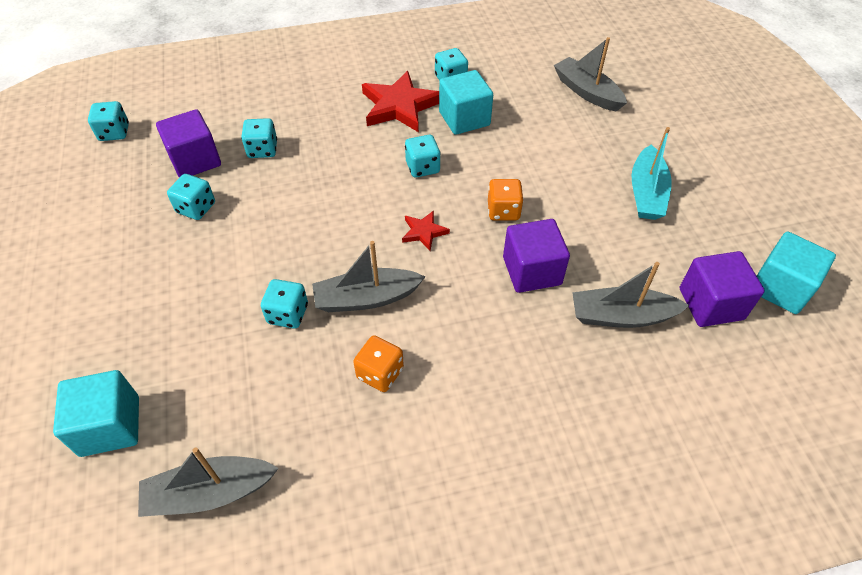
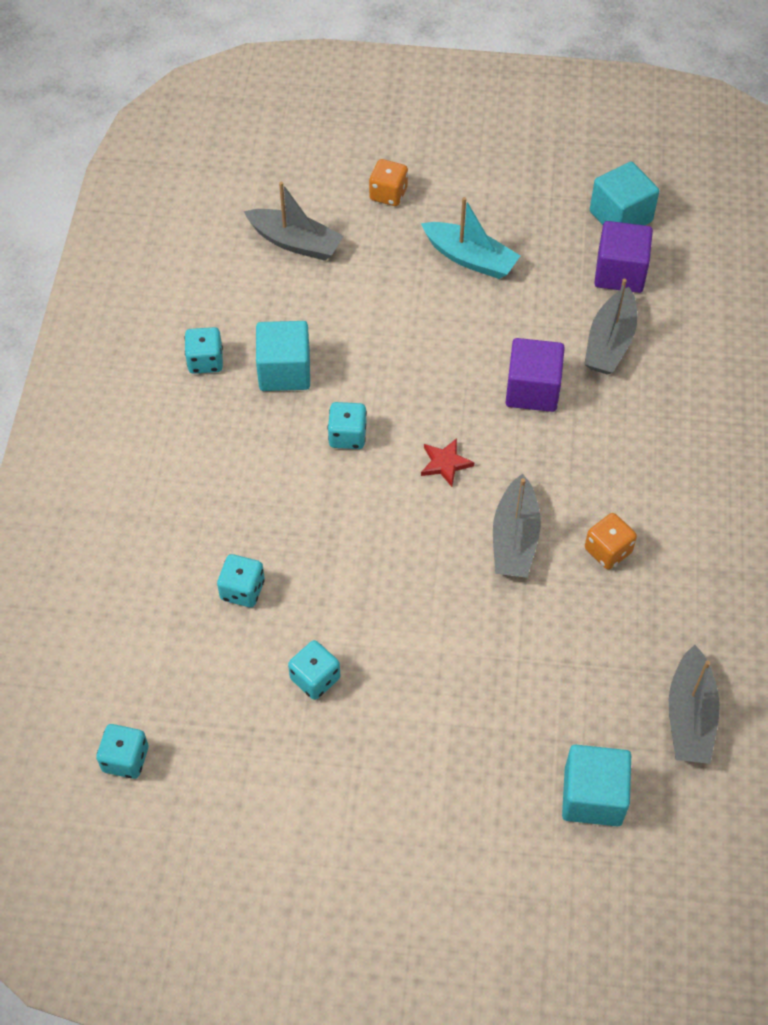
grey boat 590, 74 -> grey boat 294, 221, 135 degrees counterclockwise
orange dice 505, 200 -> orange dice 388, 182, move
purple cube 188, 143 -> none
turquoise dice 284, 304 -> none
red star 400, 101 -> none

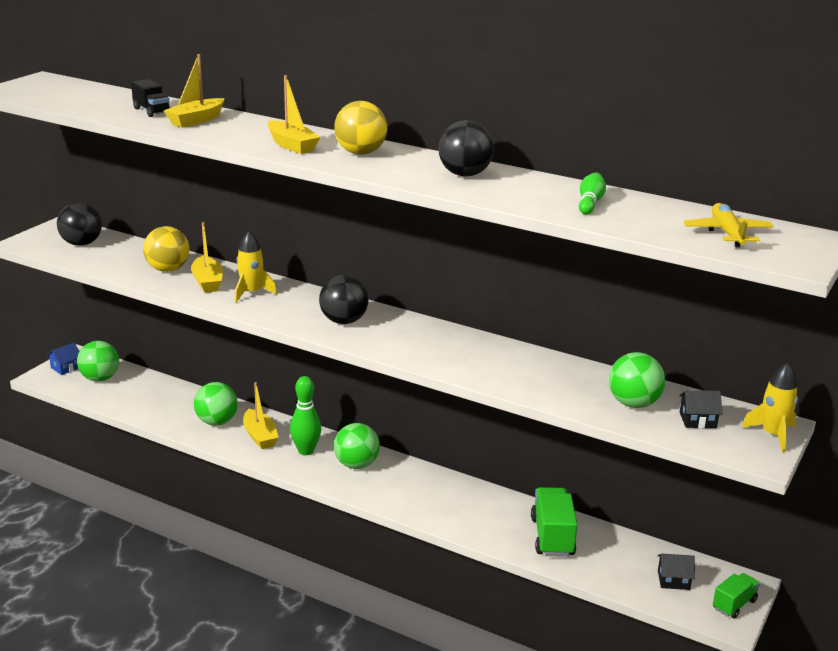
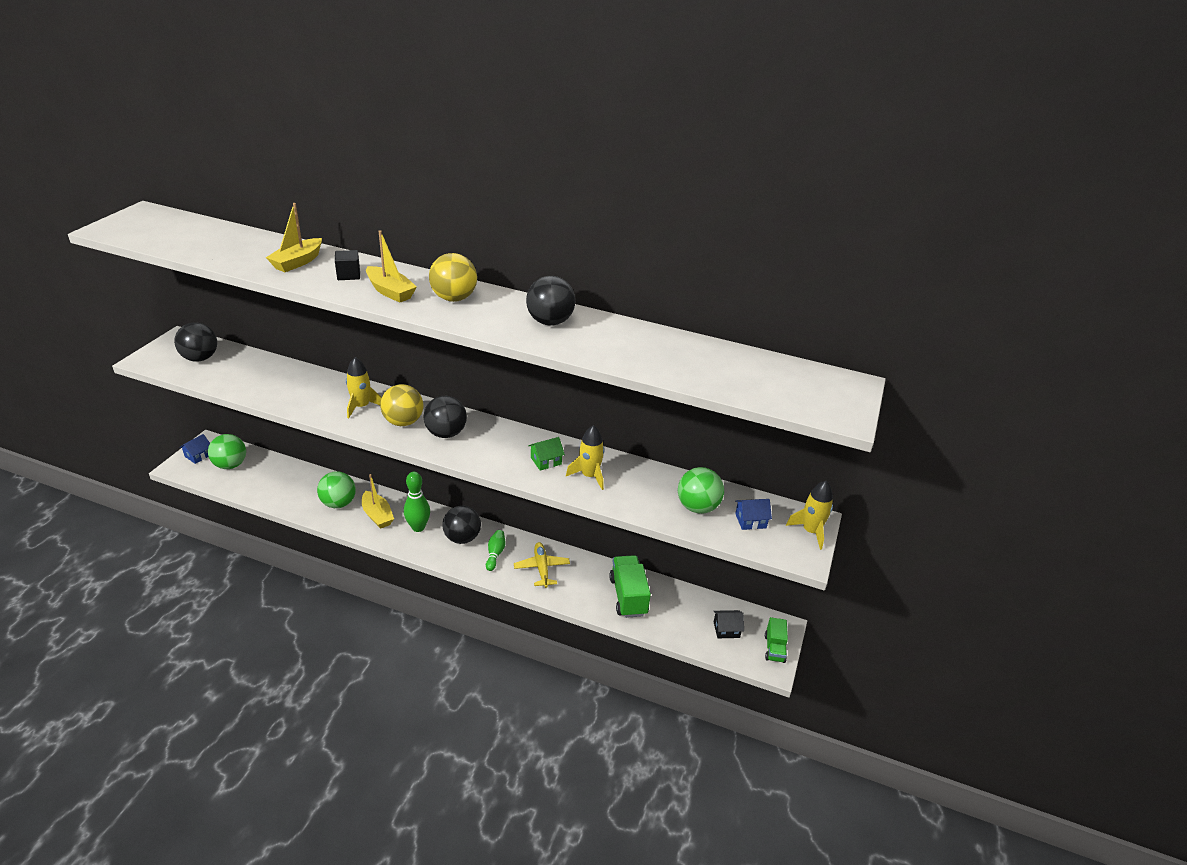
none -> black cube 347, 265
yellow ball 166, 249 -> yellow ball 401, 405, move
green ball 357, 446 -> black ball 461, 524
green bowling pin 592, 193 -> green bowling pin 496, 550, move
yellow plane 728, 225 -> yellow plane 542, 565, move
none -> green house 546, 453
none -> yellow rocket 585, 457
black house 701, 409 -> blue house 753, 514
green truck 736, 596 -> green truck 776, 640, 150 degrees clockwise
black truck 150, 98 -> none
yellow boat 207, 257 -> none

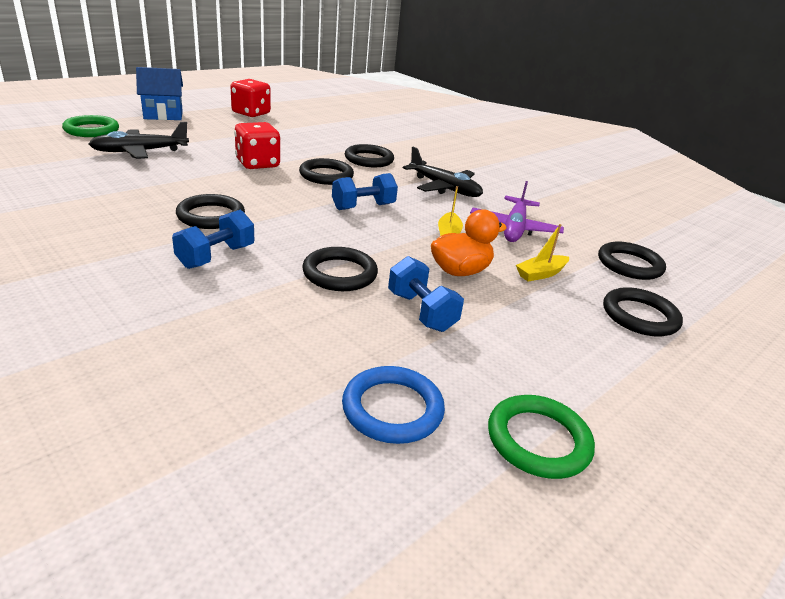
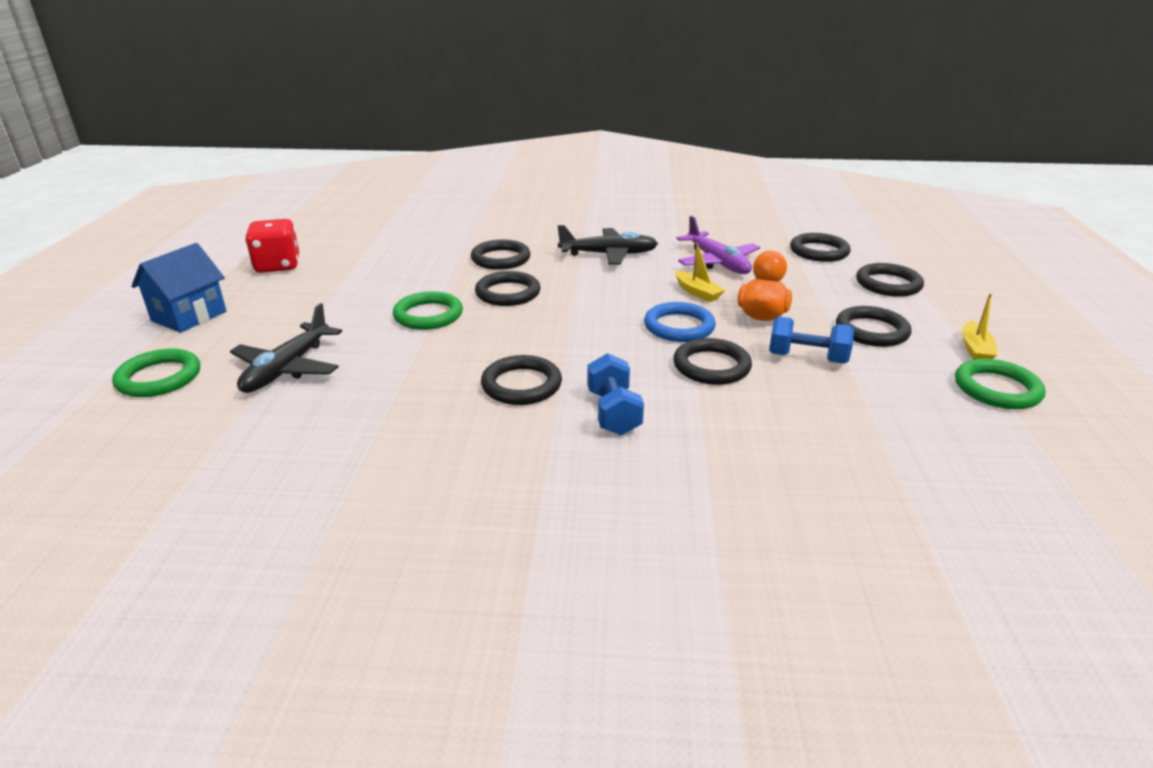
red dice 257, 145 -> green ring 428, 310
blue ring 393, 405 -> blue ring 680, 322, move
none -> black ring 874, 326
yellow boat 542, 253 -> yellow boat 979, 327, move
blue dumbbell 365, 191 -> none

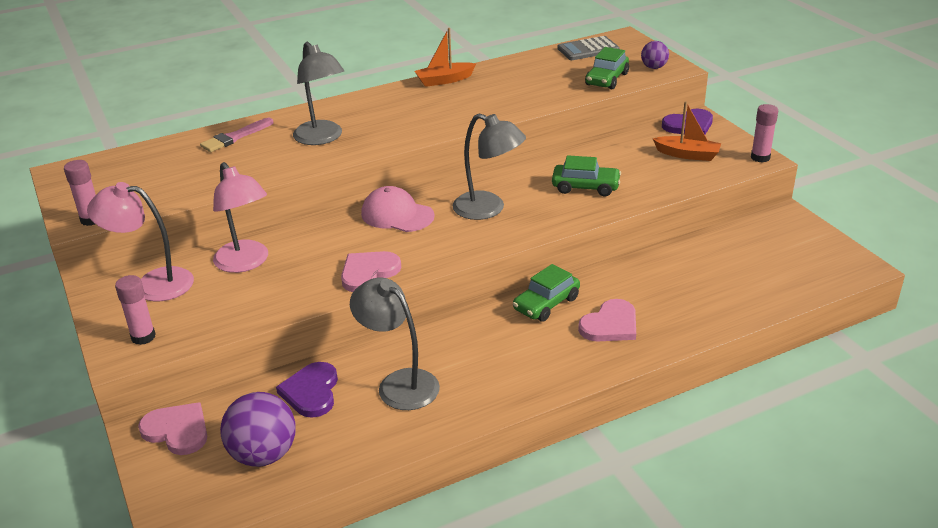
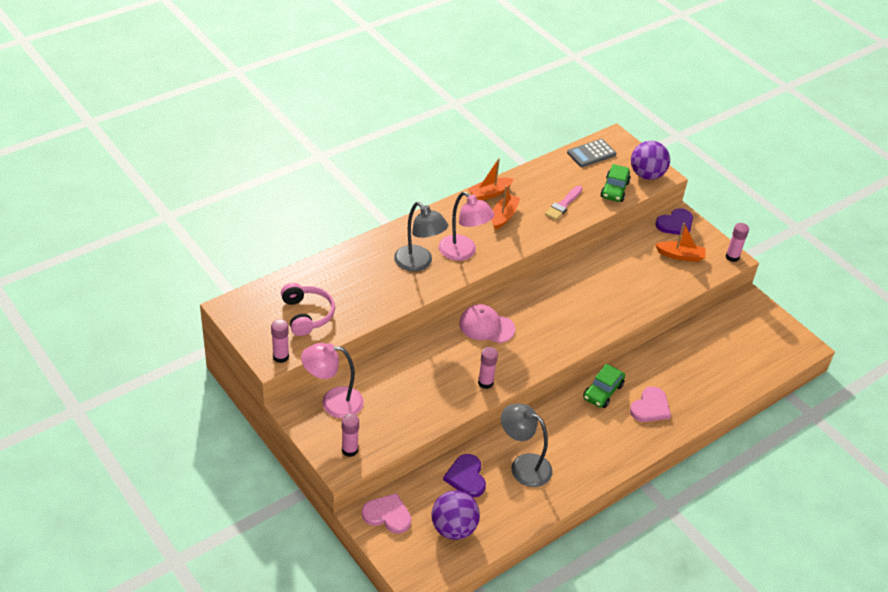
none -> pink headphones 308, 309
pink lamp 240, 217 -> pink lamp 467, 226, move
pink heart 371, 271 -> pink glue stick 488, 368
none -> orange boat 506, 208
pink brush 236, 135 -> pink brush 564, 203, move
purple ball 655, 55 -> purple ball 650, 160, x1.80
grey lamp 489, 166 -> none
green car 586, 176 -> none

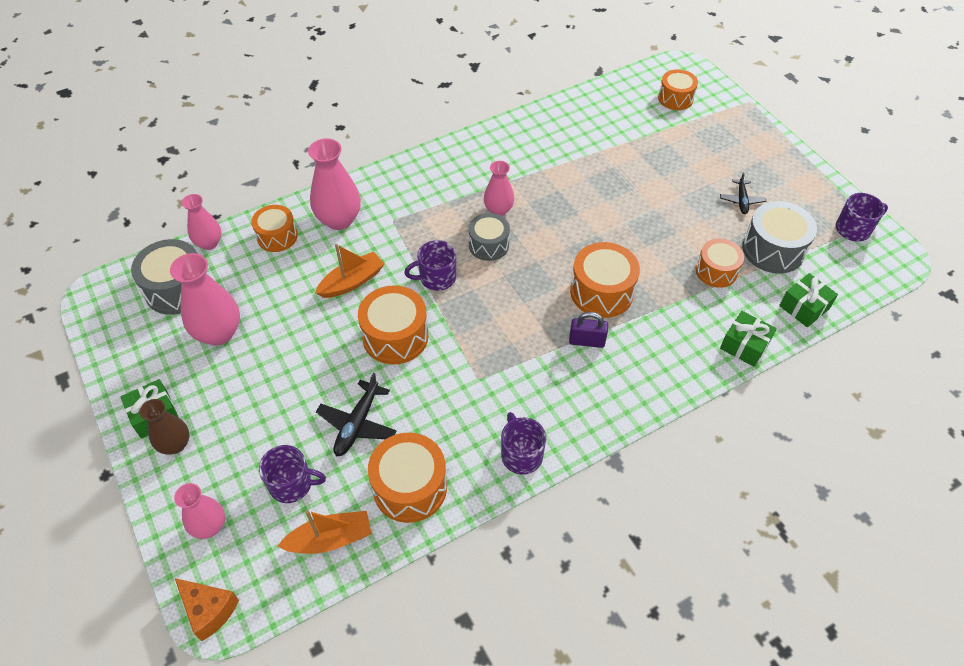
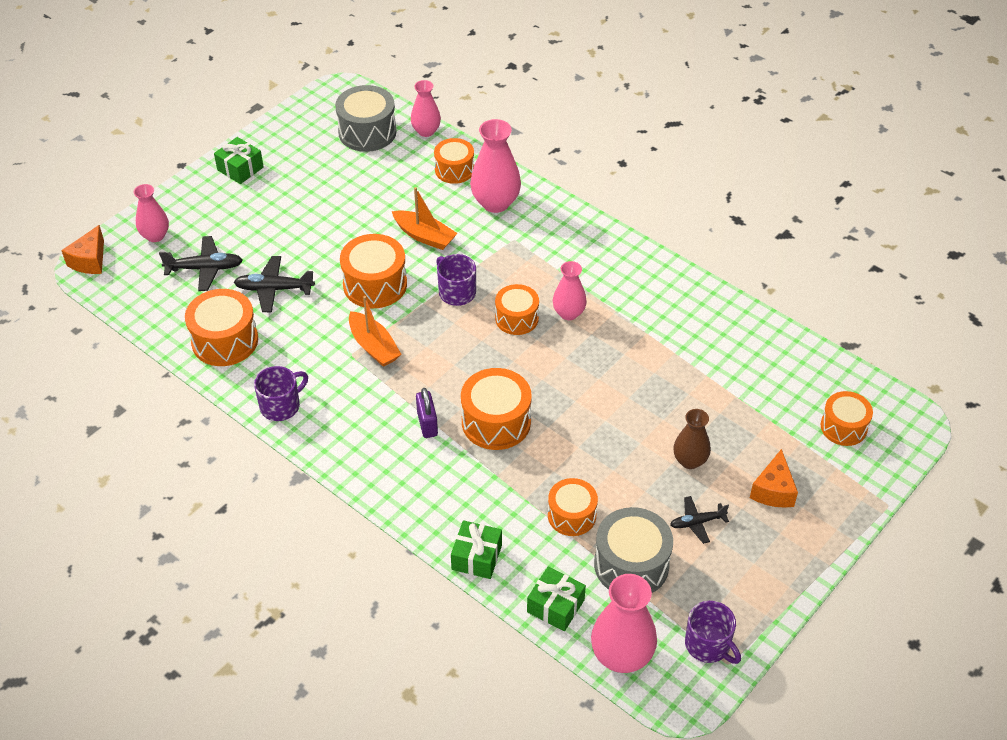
purple mug 292, 474 -> black plane 201, 263
orange boat 324, 532 -> orange boat 375, 331, move
grey drum 489, 237 -> orange drum 517, 309
pink vase 205, 299 -> pink vase 624, 623, move
brown vase 165, 427 -> brown vase 692, 439, move
none -> orange cheese 774, 478

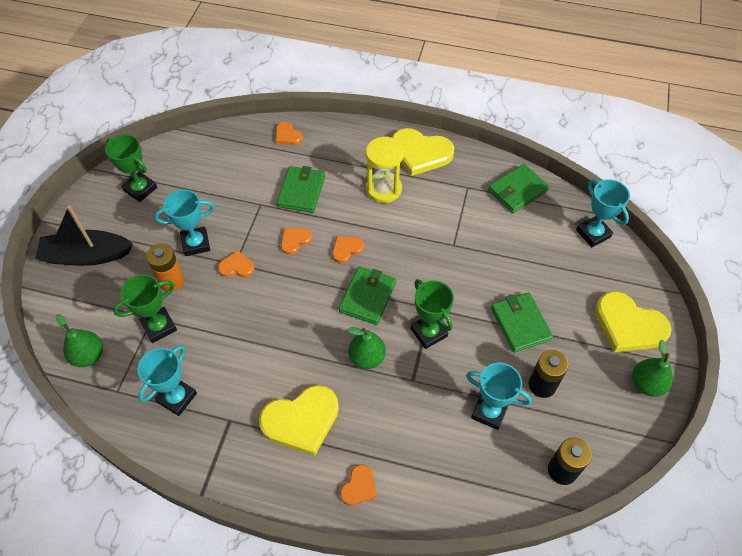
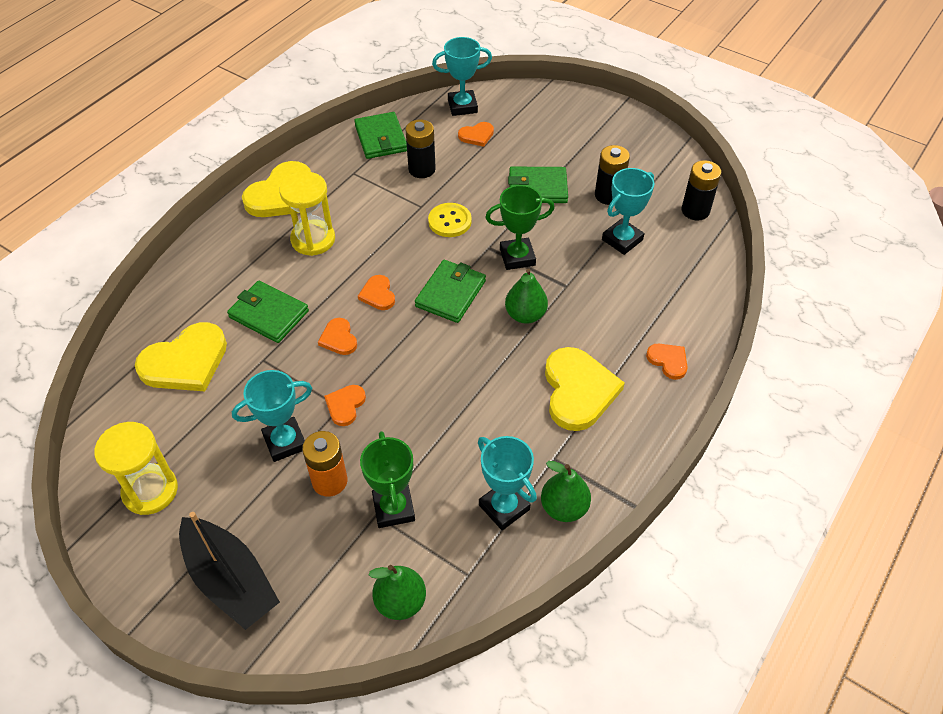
green trophy 131, 168 -> yellow hourglass 136, 468
yellow heart 633, 321 -> yellow heart 181, 356, move
black boat 84, 235 -> black boat 229, 571, 60 degrees counterclockwise
turquoise trophy 184, 222 -> turquoise trophy 272, 416, 60 degrees clockwise
none -> black battery 421, 148
green wallet 367, 296 -> green wallet 450, 291, 75 degrees clockwise
none -> yellow button 450, 220
orange heart 289, 133 -> orange heart 476, 134, move
green pear 652, 368 -> green pear 566, 491, move

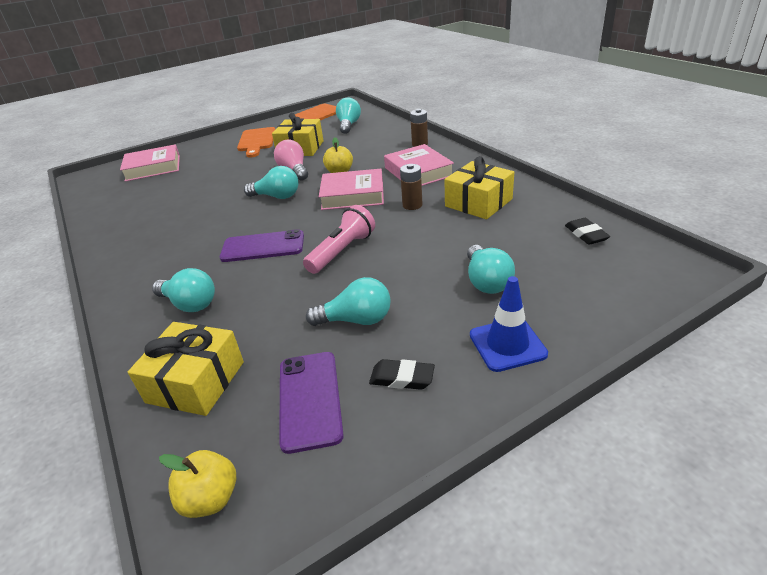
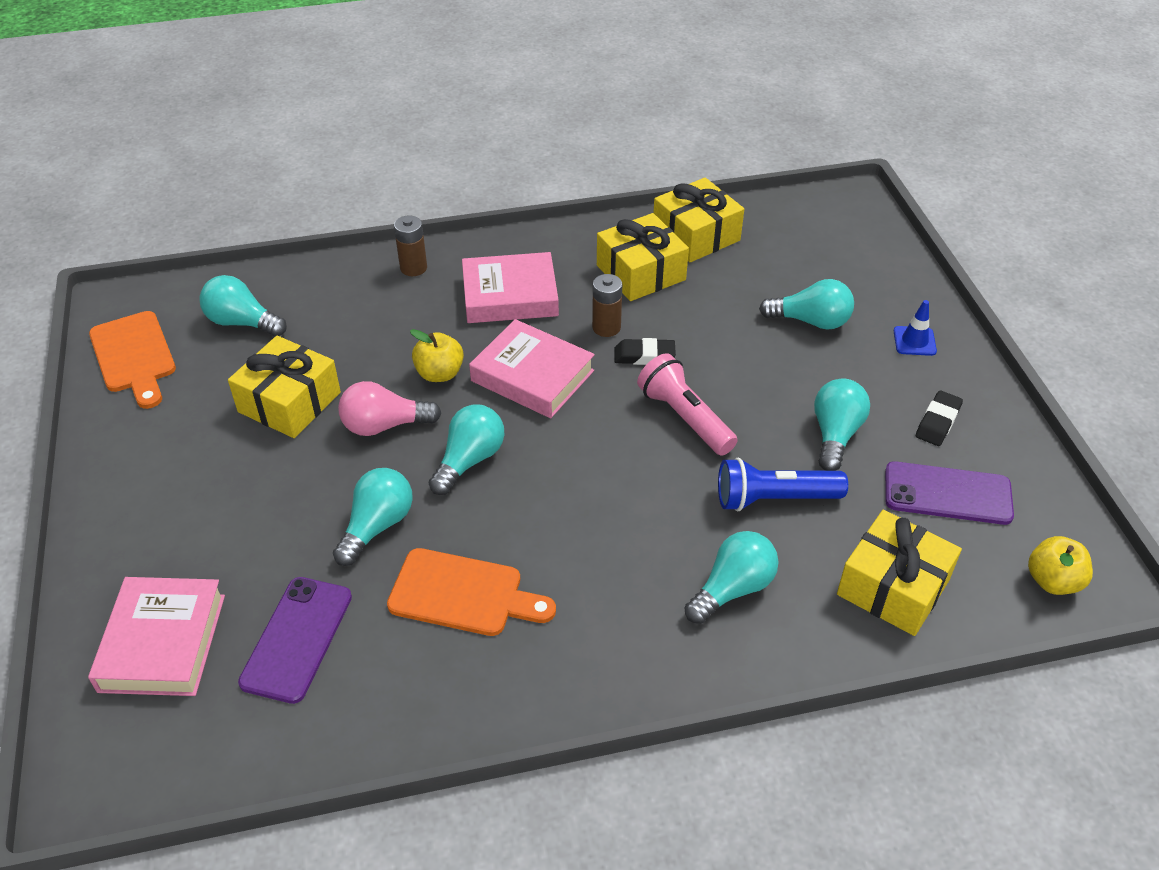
purple phone 262, 245 -> purple phone 295, 640, move
none -> turquoise light bulb 373, 517
orange cutting board 256, 142 -> orange cutting board 471, 592, move
pink book 351, 189 -> pink book 532, 368, 75 degrees counterclockwise
black eraser 587, 231 -> black eraser 645, 351, move
none -> yellow gift 699, 219
none -> blue flashlight 783, 484
blue traffic cone 509, 324 -> blue traffic cone 915, 328, x0.64

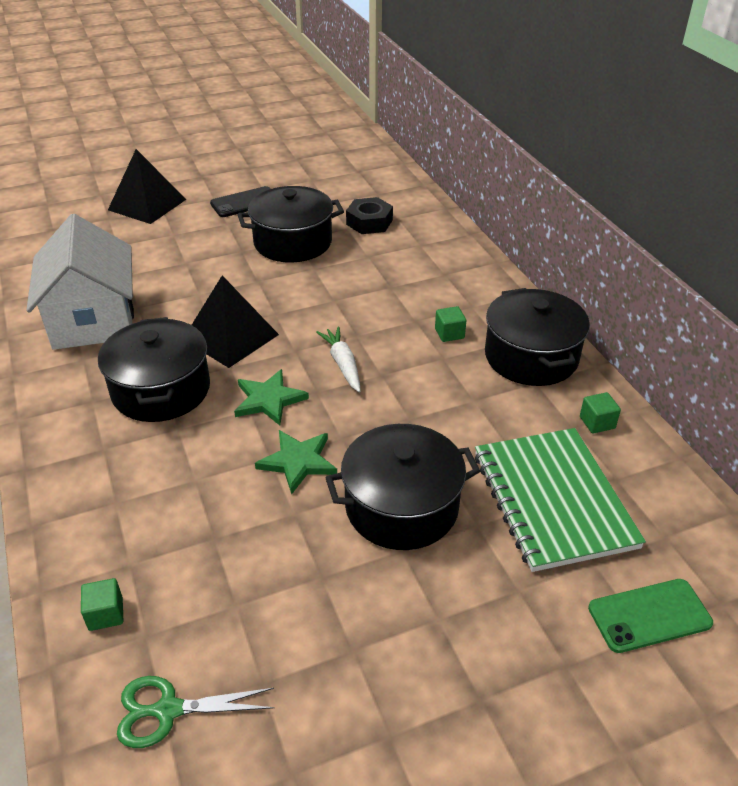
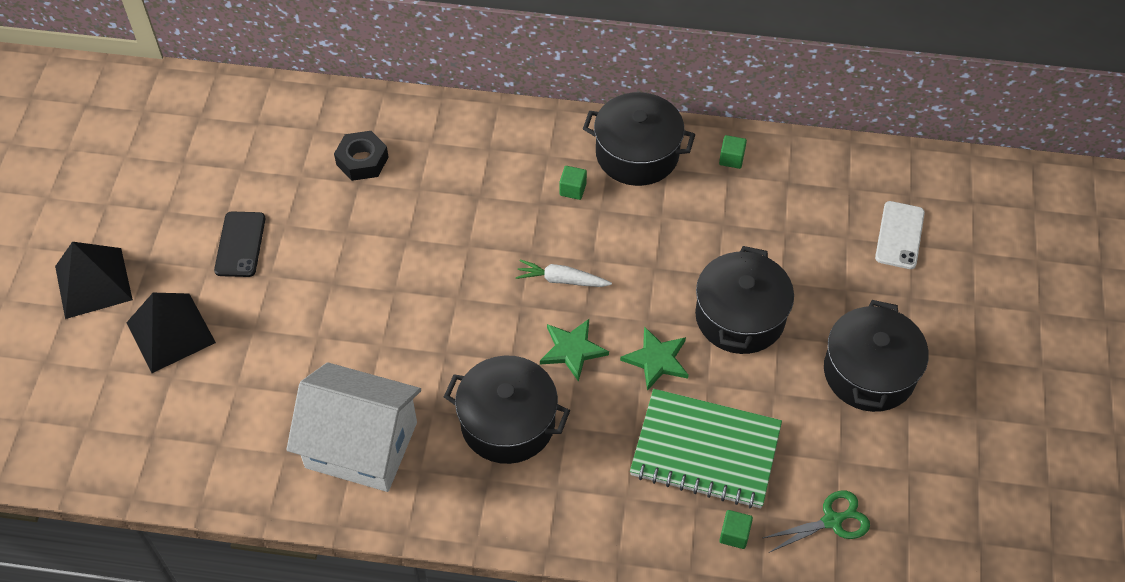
black pyramid 235, 321 -> black pyramid 94, 280, move
green notebook 560, 500 -> green notebook 706, 448, move
green scissors 195, 712 -> green scissors 816, 521, 135 degrees counterclockwise
black pot 291, 224 -> black pot 876, 356, move
green phone 650, 616 -> white phone 900, 235

